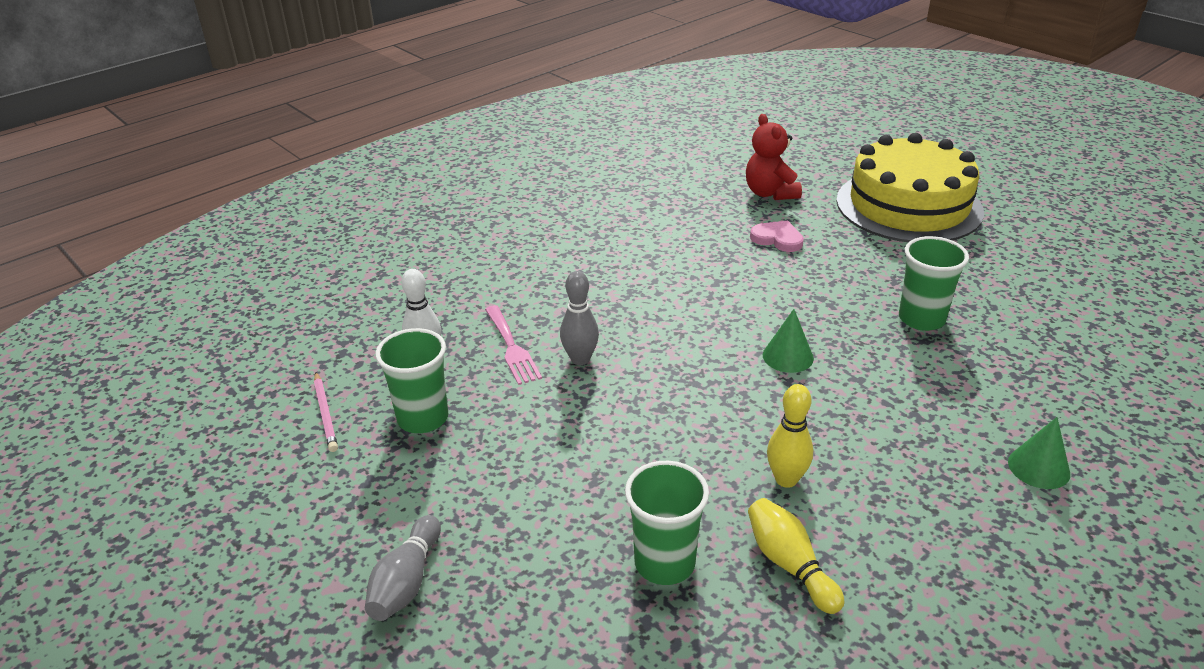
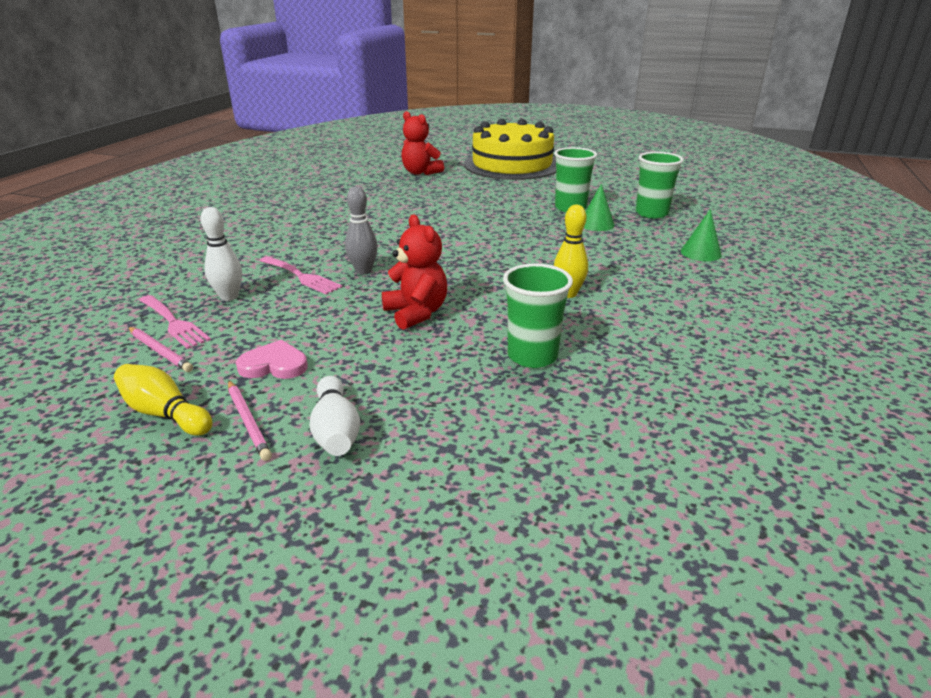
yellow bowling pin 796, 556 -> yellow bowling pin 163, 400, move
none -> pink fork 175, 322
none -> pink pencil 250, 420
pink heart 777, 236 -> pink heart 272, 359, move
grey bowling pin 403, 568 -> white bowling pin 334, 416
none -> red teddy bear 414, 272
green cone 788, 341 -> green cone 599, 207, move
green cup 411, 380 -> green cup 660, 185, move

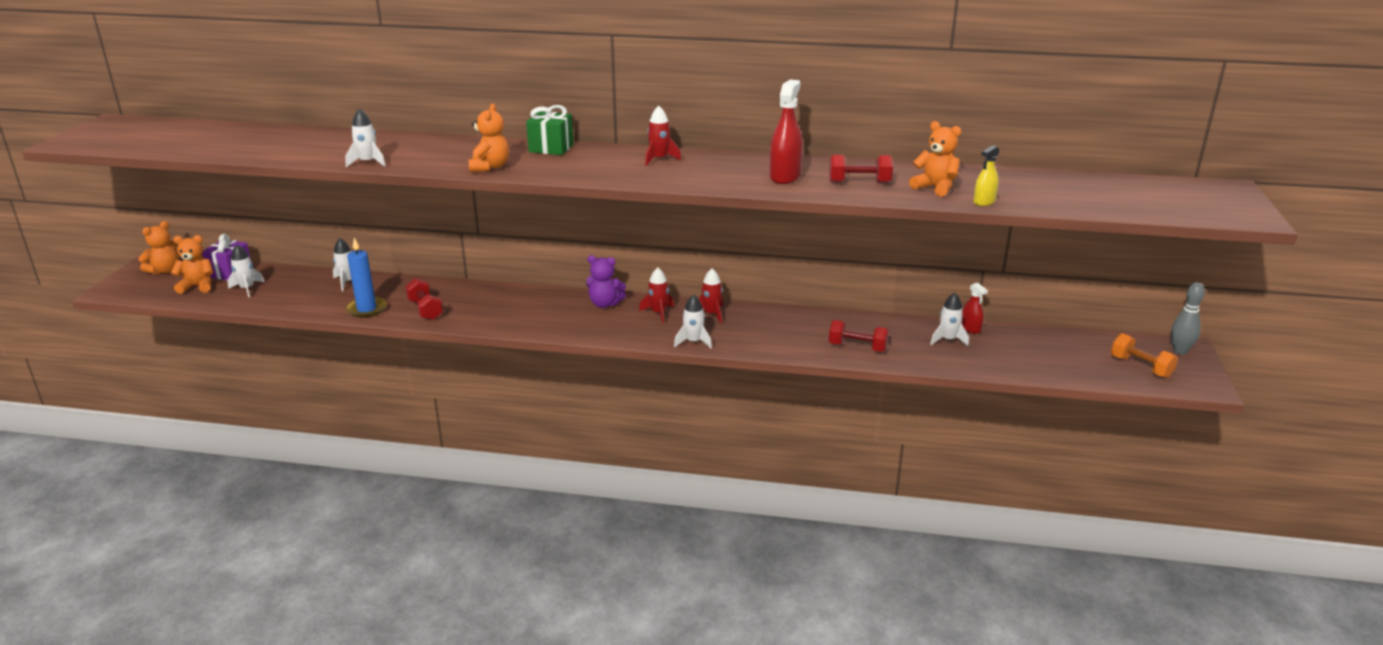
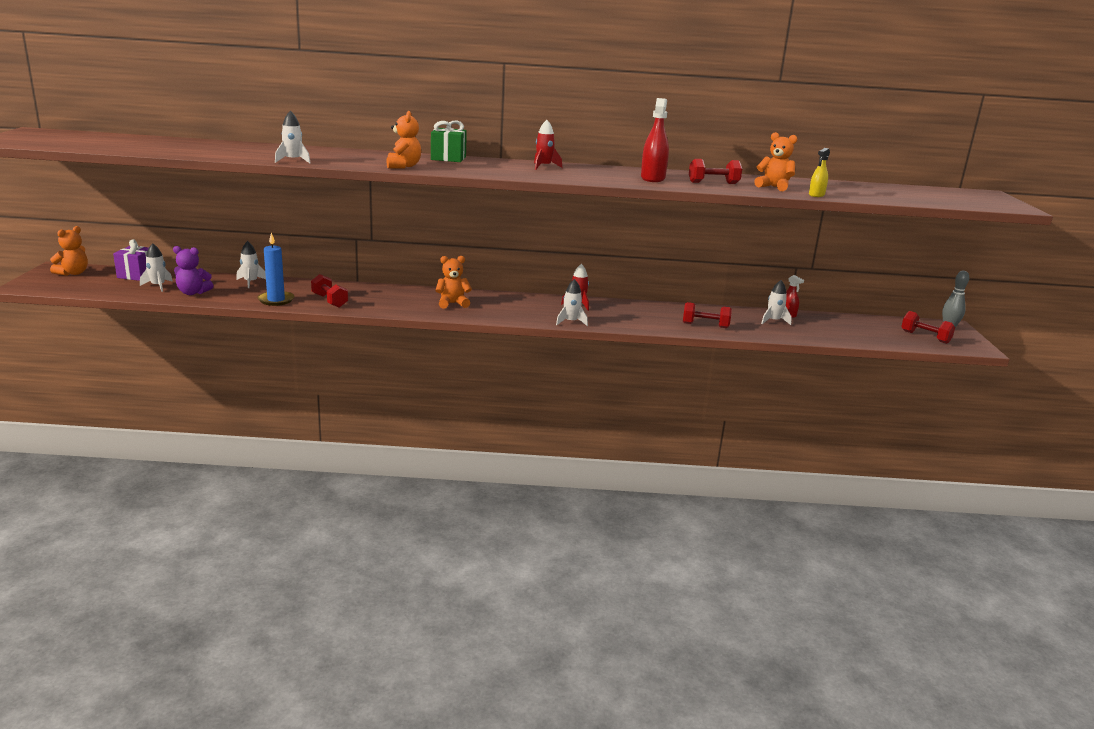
purple teddy bear 606, 281 -> purple teddy bear 193, 270, move
orange teddy bear 192, 264 -> orange teddy bear 453, 282, move
orange dumbbell 1144, 355 -> red dumbbell 928, 327
red rocket 656, 295 -> none

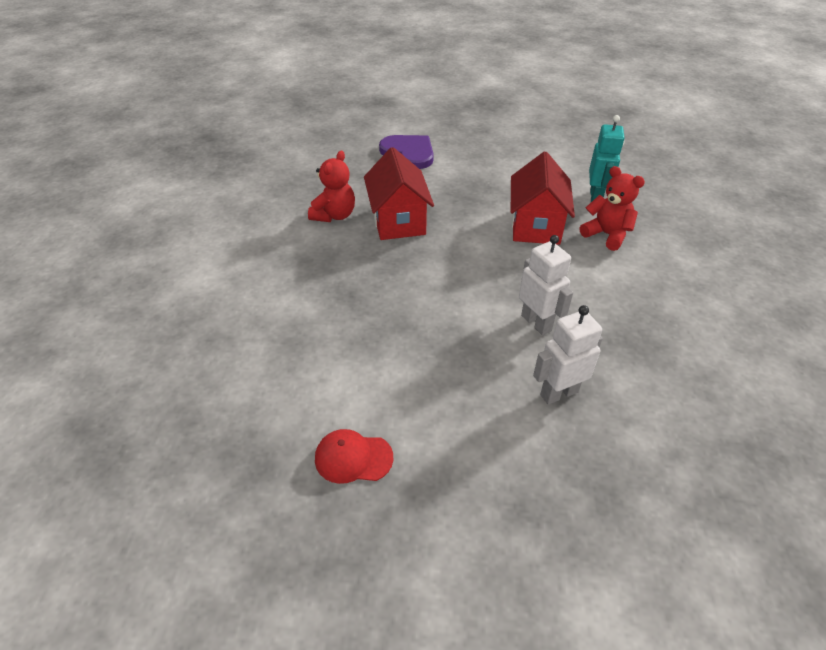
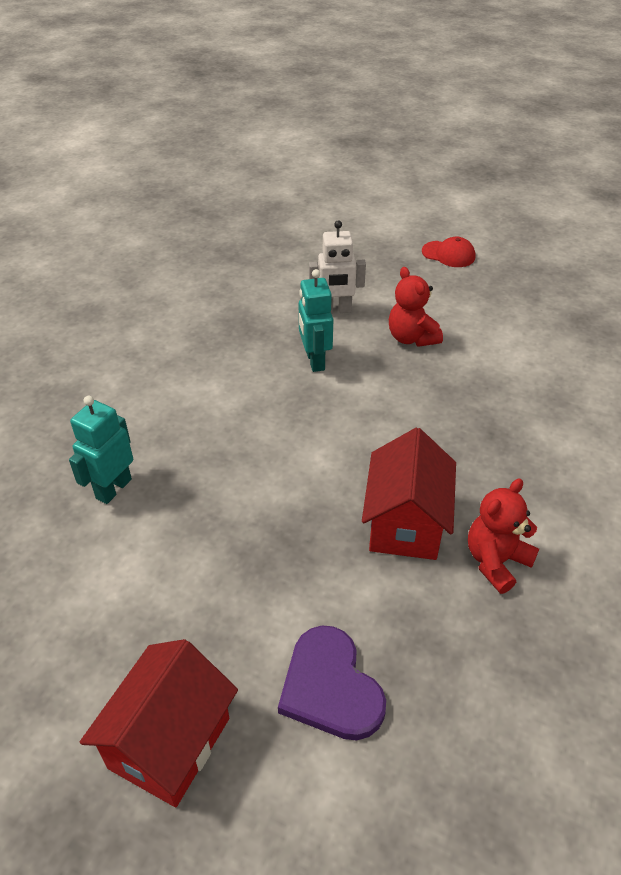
red house 543, 198 -> red house 159, 723, move
white robot 546, 285 -> turquoise robot 316, 320
red teddy bear 612, 208 -> red teddy bear 416, 307, move
red cap 354, 456 -> red cap 448, 252, move

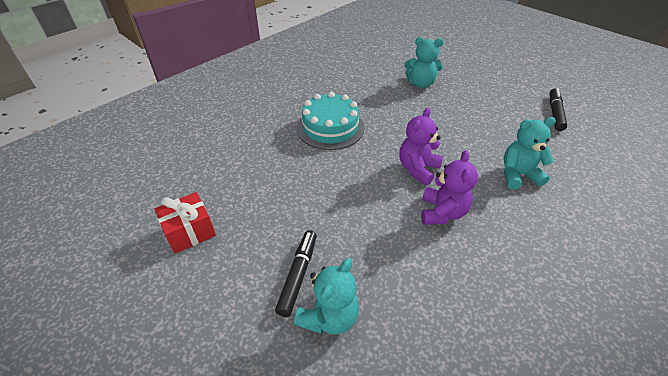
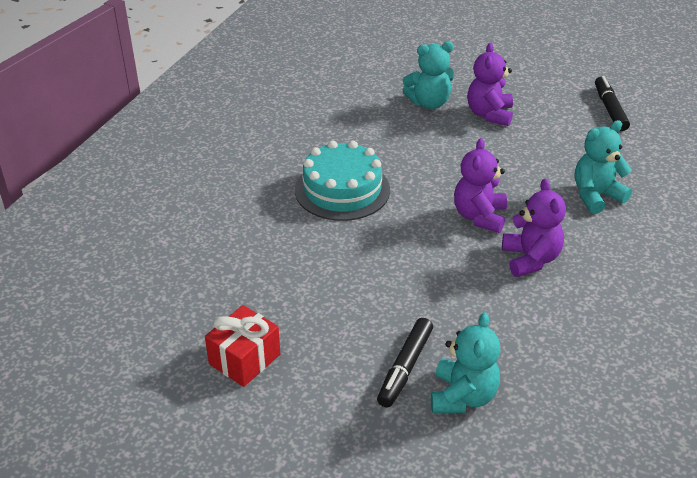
black marker 296, 273 -> black marker 405, 363, 150 degrees counterclockwise
none -> purple teddy bear 490, 84

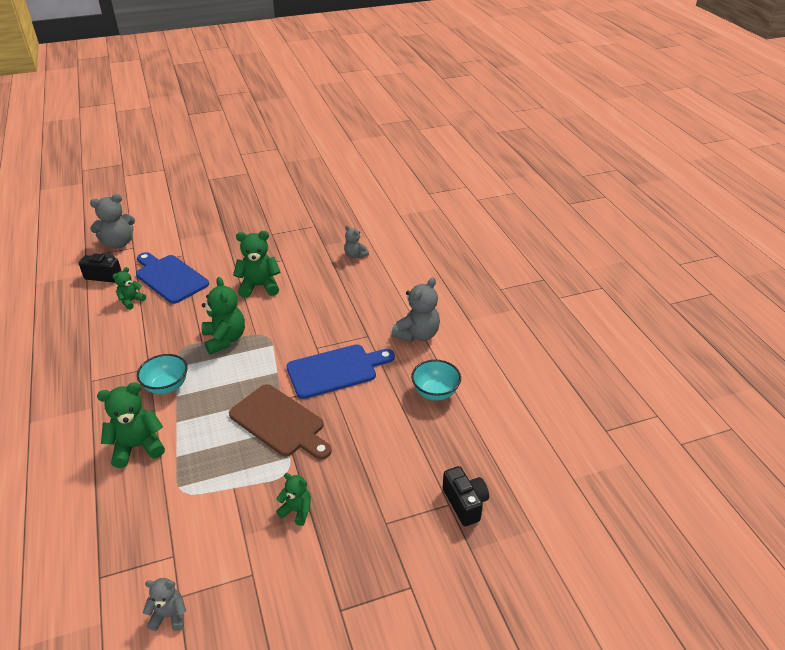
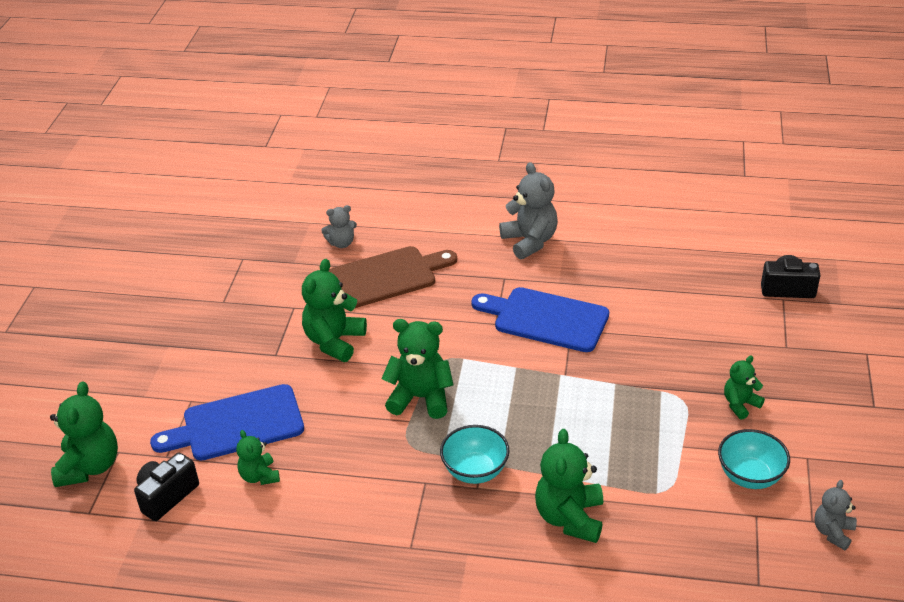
grey teddy bear 112, 221 -> green teddy bear 84, 434
brown cutting board 280, 421 -> brown cutting board 392, 277, move
blue cutting board 340, 371 -> blue cutting board 540, 319, 75 degrees counterclockwise
turquoise bowl 436, 380 -> turquoise bowl 754, 459, move

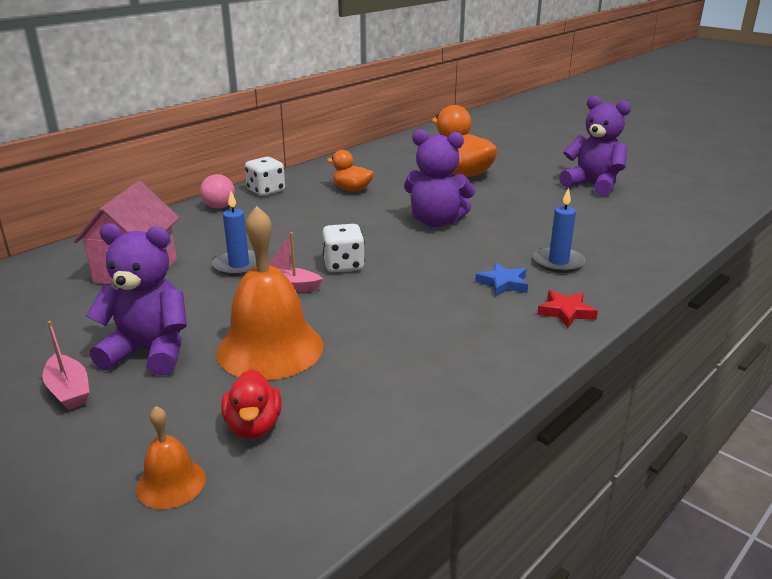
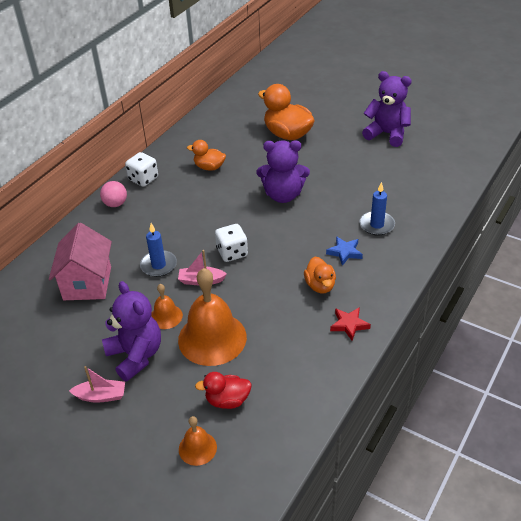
pink boat 66, 365 -> pink boat 97, 384, 45 degrees counterclockwise
purple teddy bear 136, 299 -> purple teddy bear 131, 331, 60 degrees clockwise
none -> orange bell 167, 306
red duck 251, 404 -> red duck 223, 390, 105 degrees clockwise
none -> orange duck 320, 275
red star 567, 309 -> red star 350, 324, move

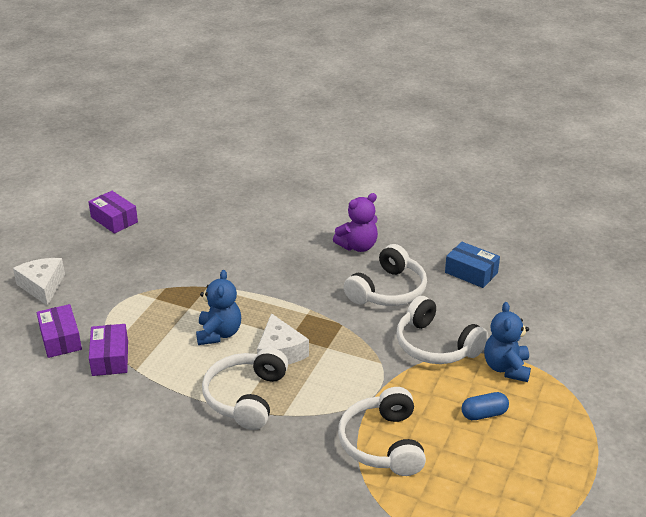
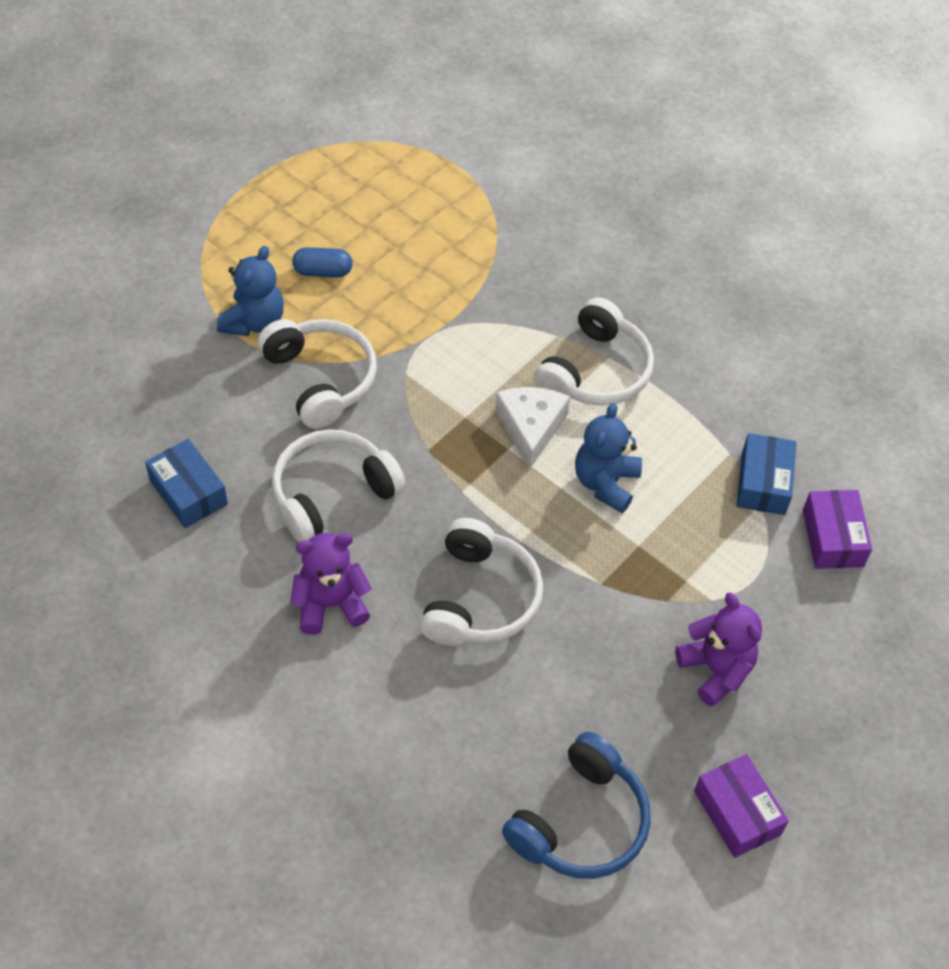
white headphones 382, 431 -> white headphones 481, 582, move
none -> blue headphones 576, 805
none -> purple teddy bear 718, 649
purple box 108, 350 -> blue box 767, 474
white cheese 39, 282 -> none

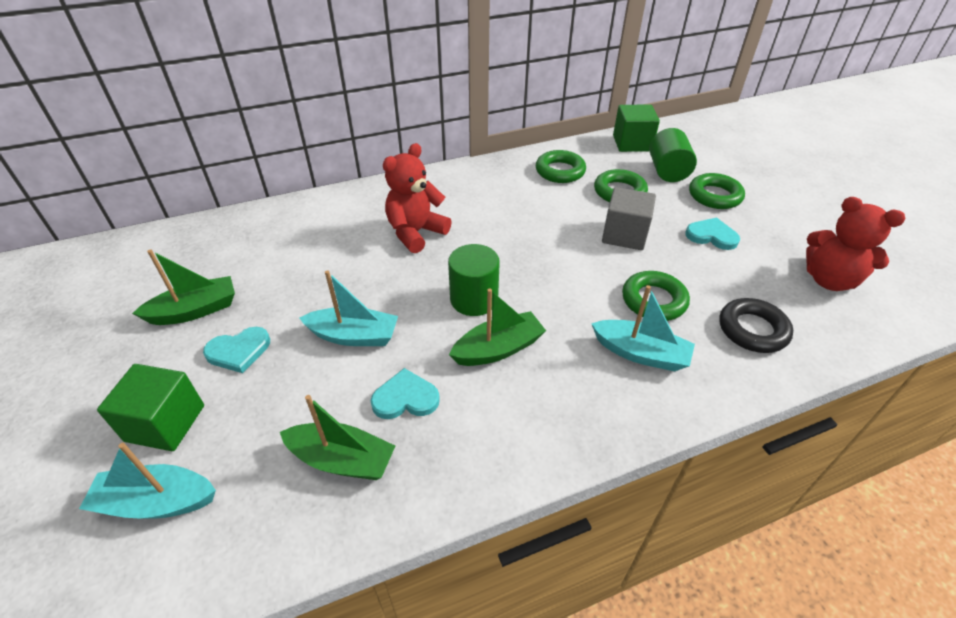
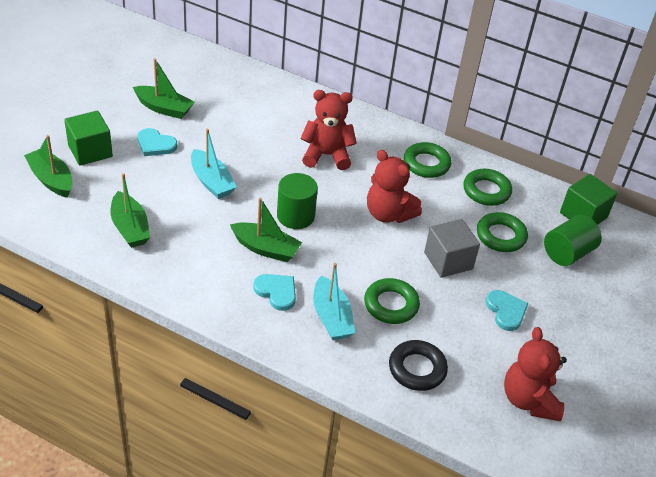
turquoise boat 147, 480 -> green boat 48, 166
turquoise heart 405, 393 -> turquoise heart 274, 292, move
none -> red teddy bear 394, 186
green ring 717, 191 -> green ring 427, 160, move

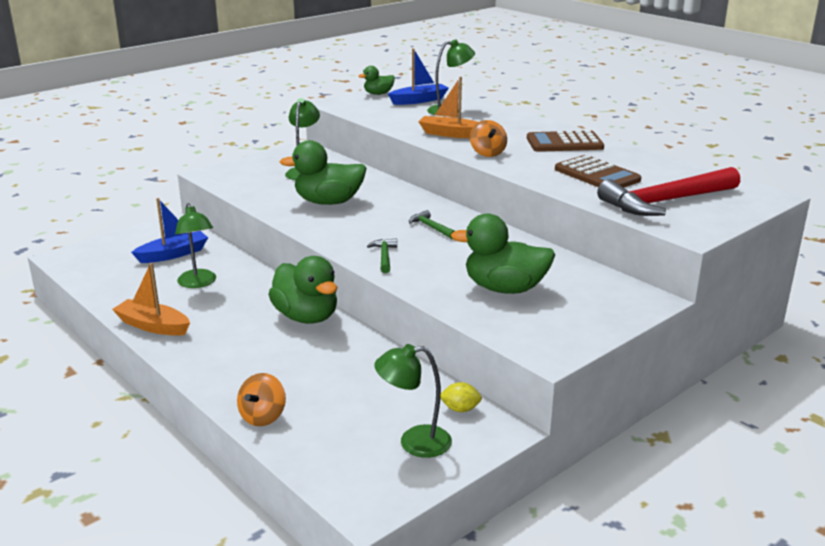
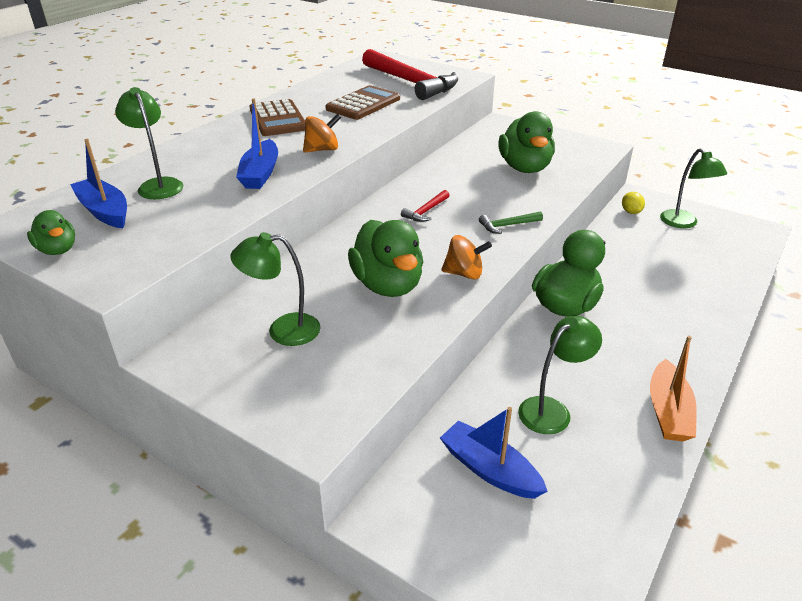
orange boat 448, 107 -> blue boat 257, 143
green hammer 431, 224 -> red hammer 425, 206
orange spinning top 261, 399 -> orange spinning top 466, 257, move

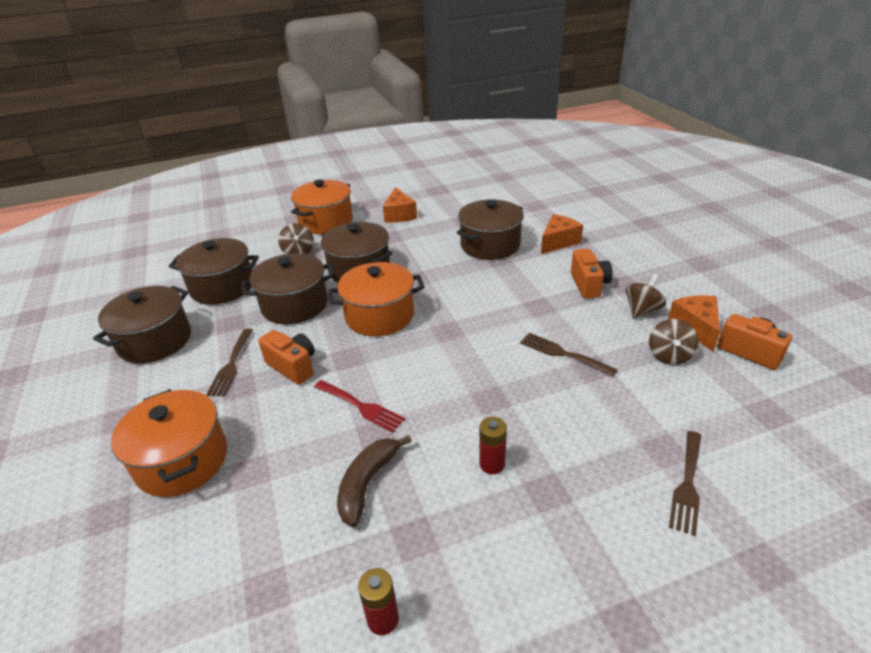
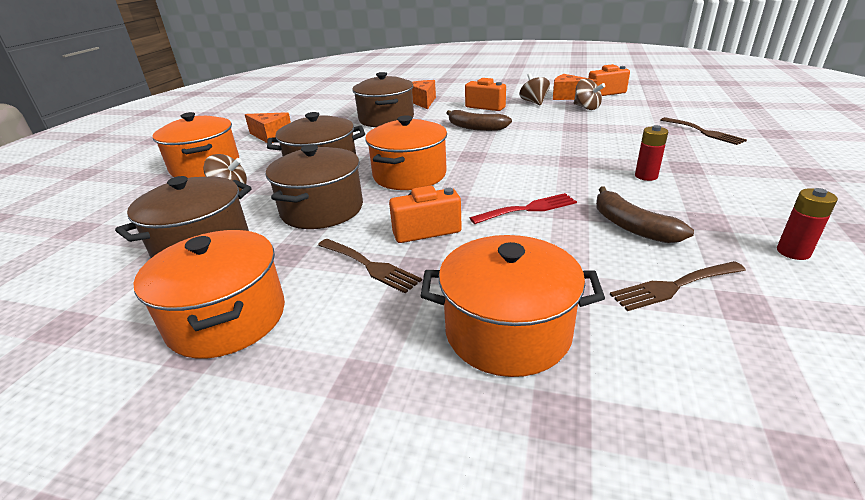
brown pot 142, 325 -> orange pot 209, 294
none -> brown banana 479, 120
brown fork 569, 355 -> brown fork 678, 286, move

